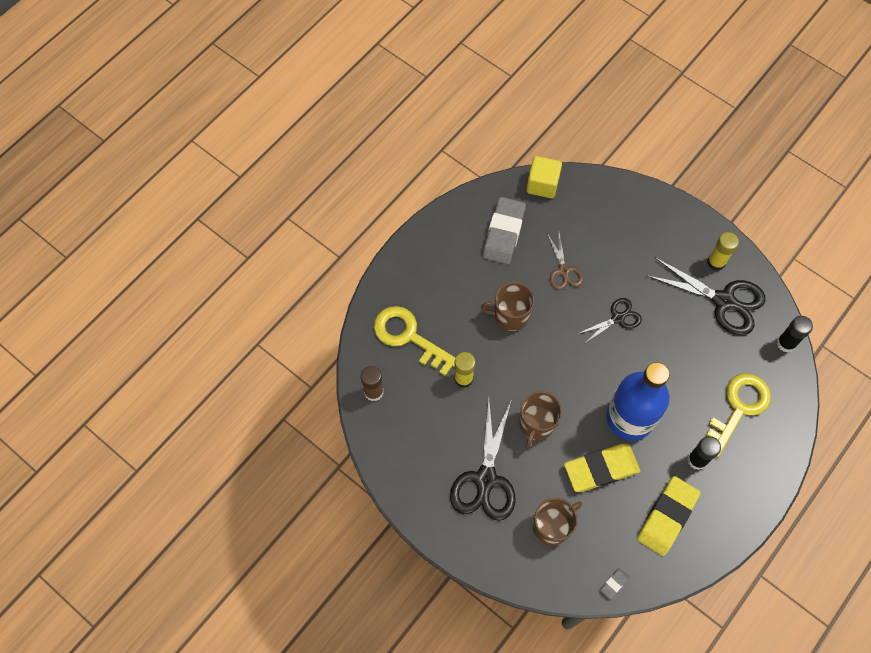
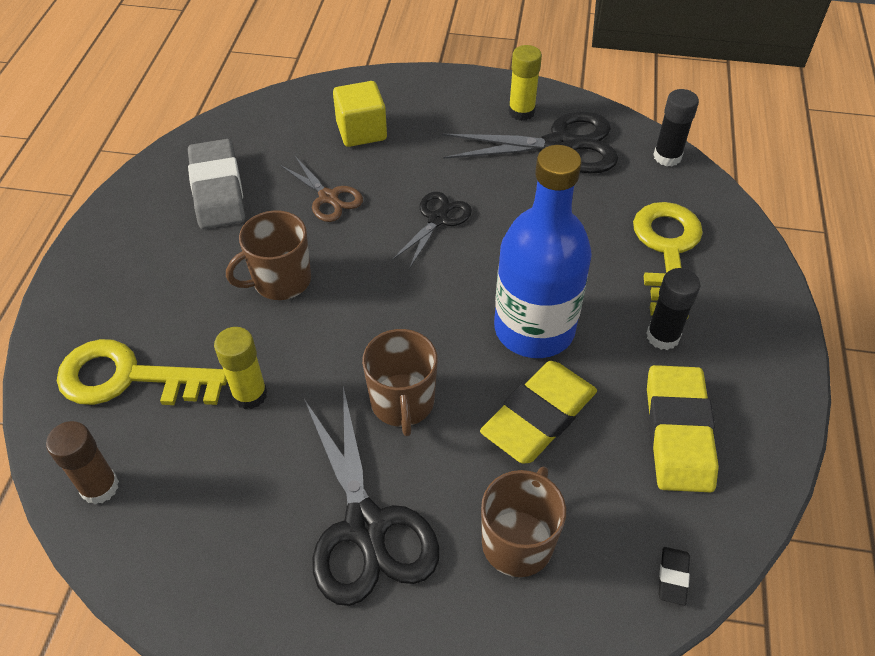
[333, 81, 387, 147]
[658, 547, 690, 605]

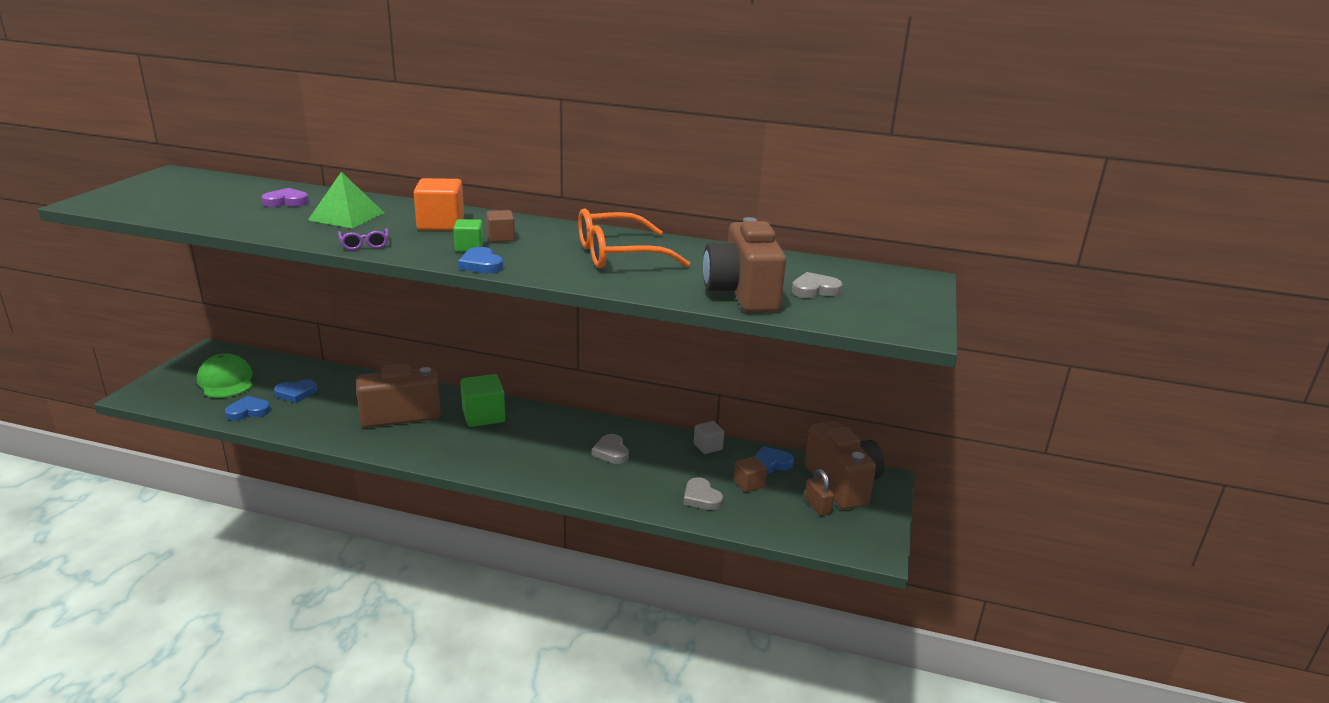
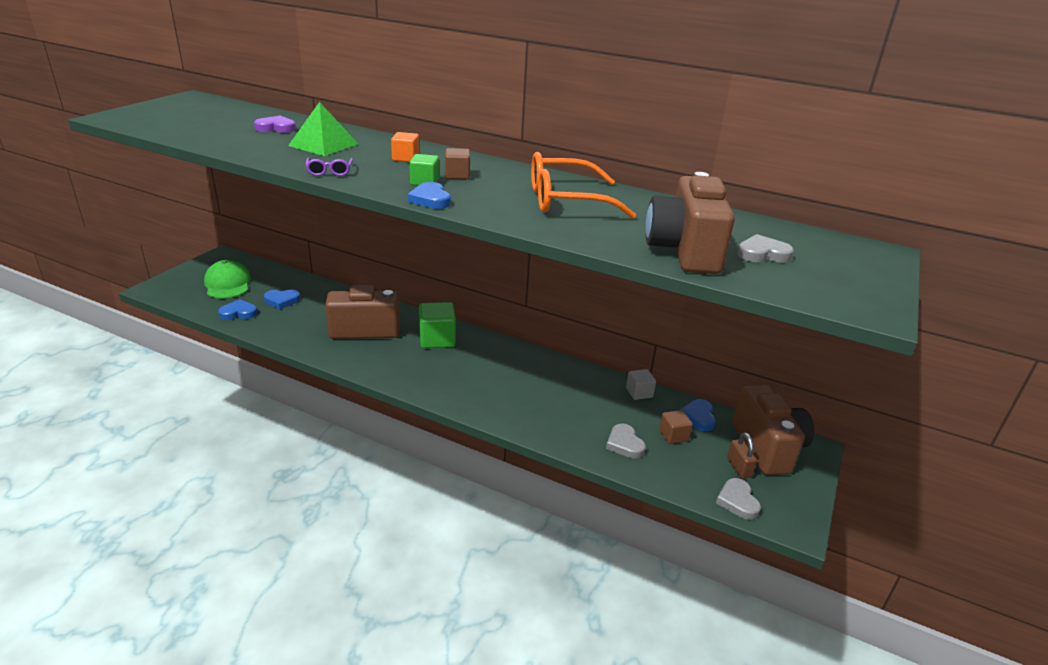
[391, 132, 419, 162]
[716, 478, 761, 520]
[680, 399, 716, 431]

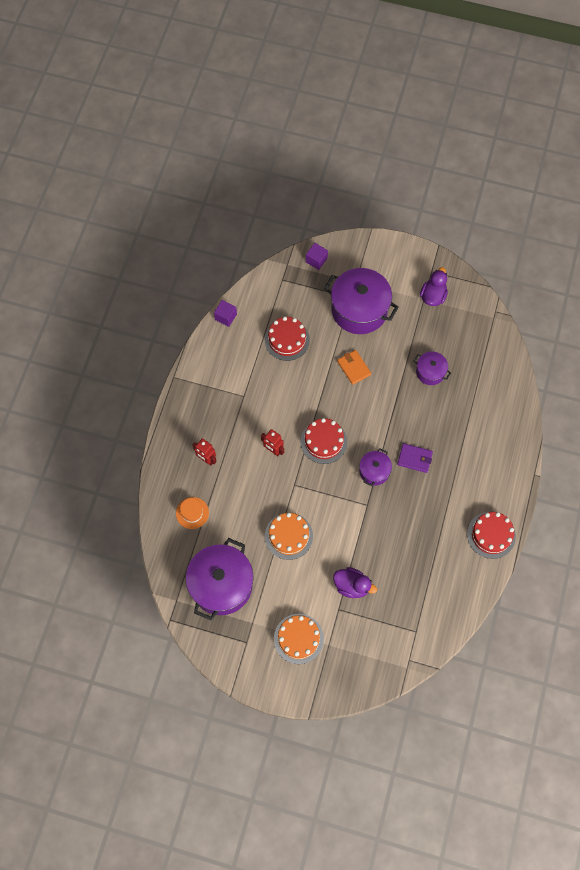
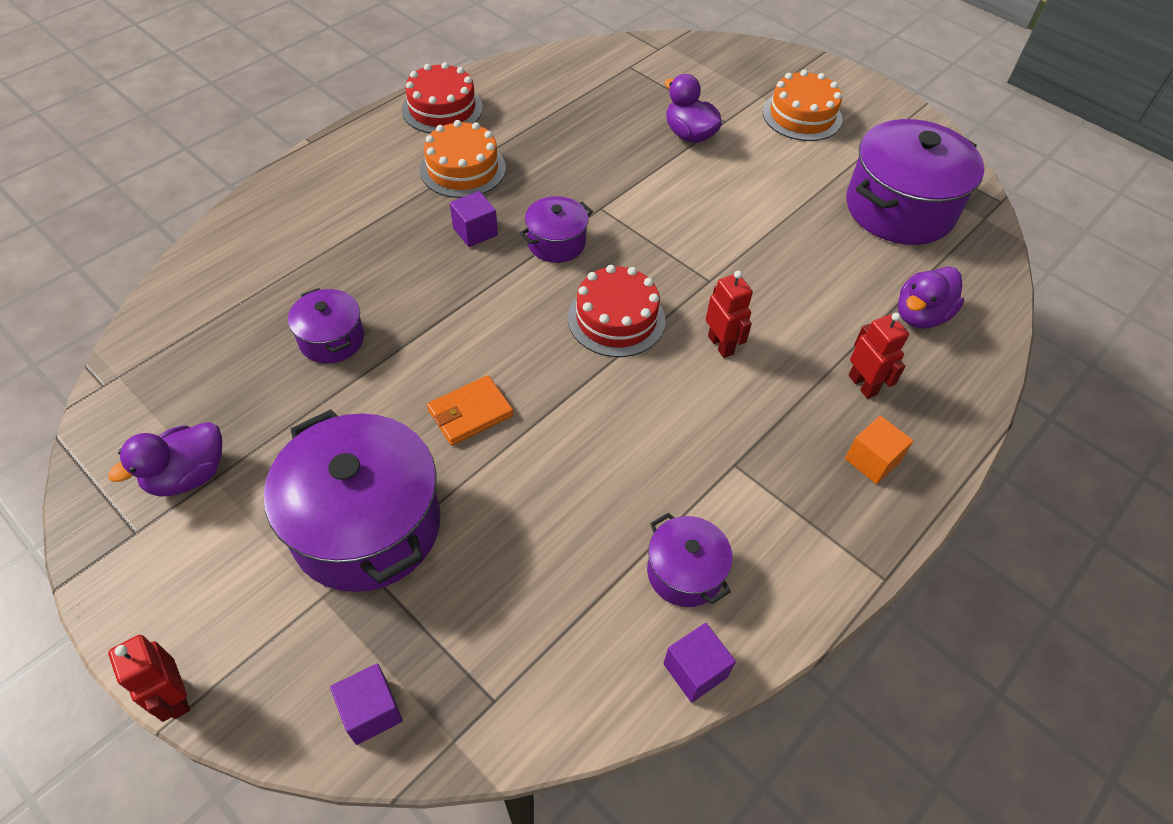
[898, 266, 964, 329]
[265, 317, 310, 361] (first image)
[420, 120, 506, 198]
[427, 375, 514, 445]
[450, 191, 498, 247]
[108, 635, 190, 722]
[647, 513, 732, 607]
[845, 416, 913, 484]

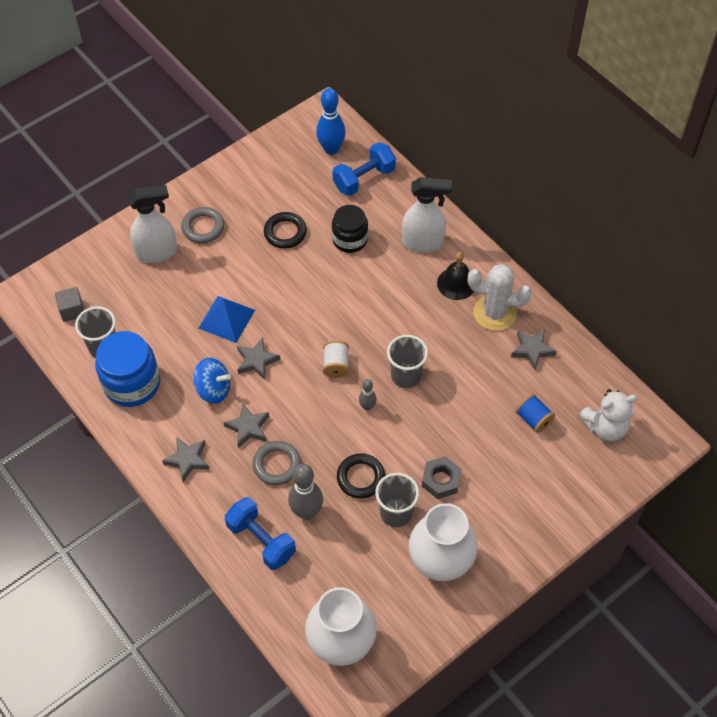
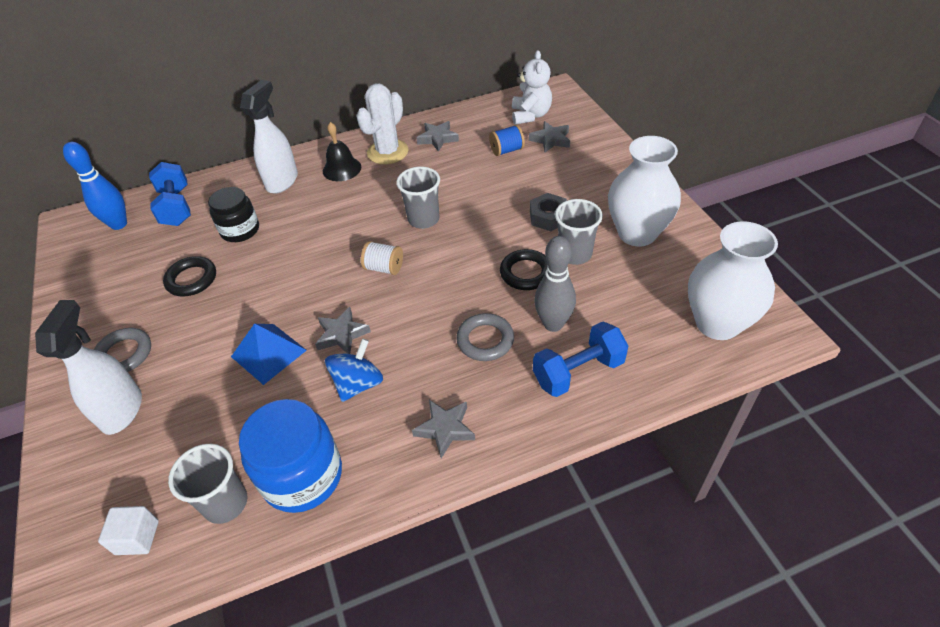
[98, 506, 159, 555]
[529, 121, 570, 152]
[359, 379, 377, 411] (first image)

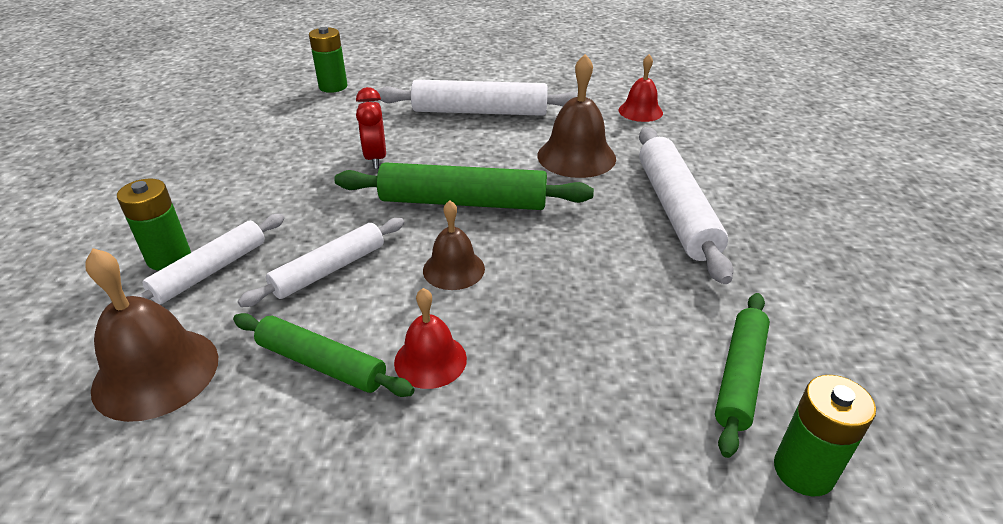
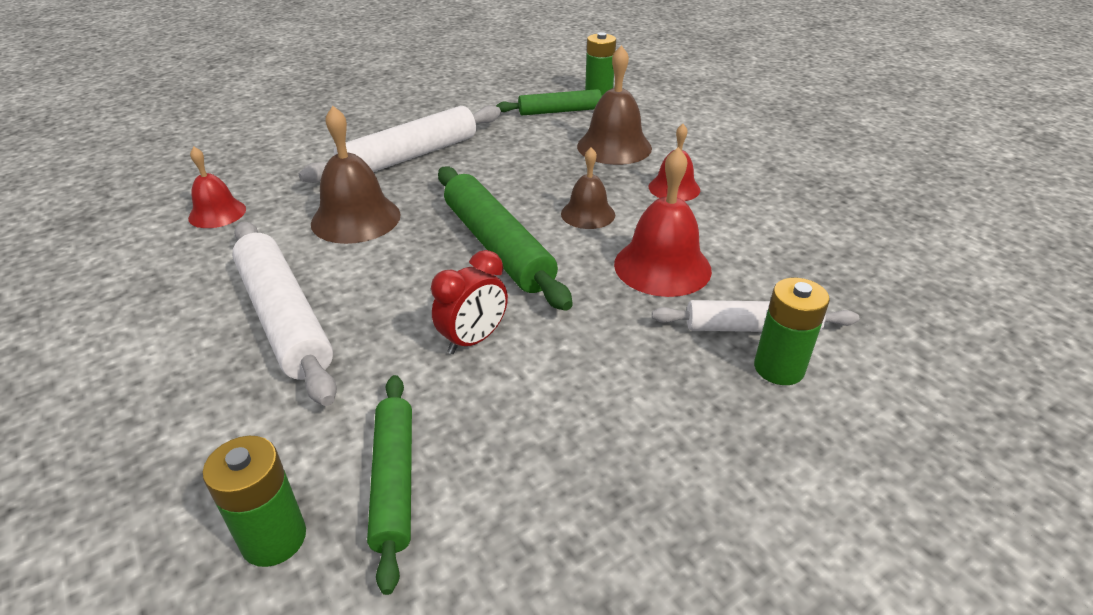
[577, 45, 652, 165]
[367, 375, 412, 595]
[614, 147, 712, 297]

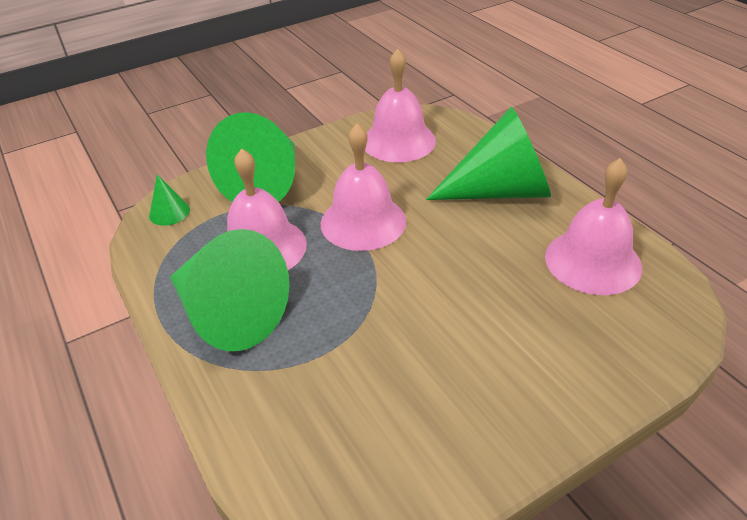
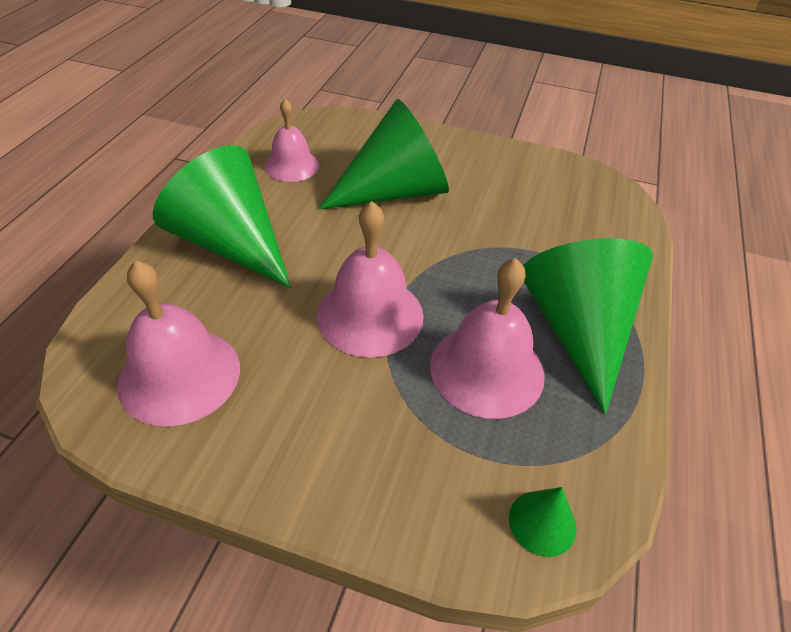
[318, 99, 449, 209]
[264, 99, 319, 182]

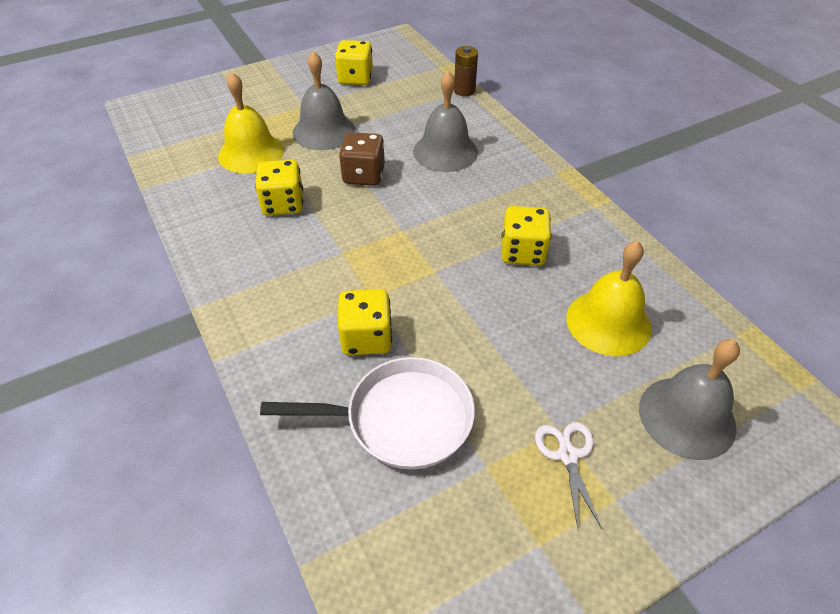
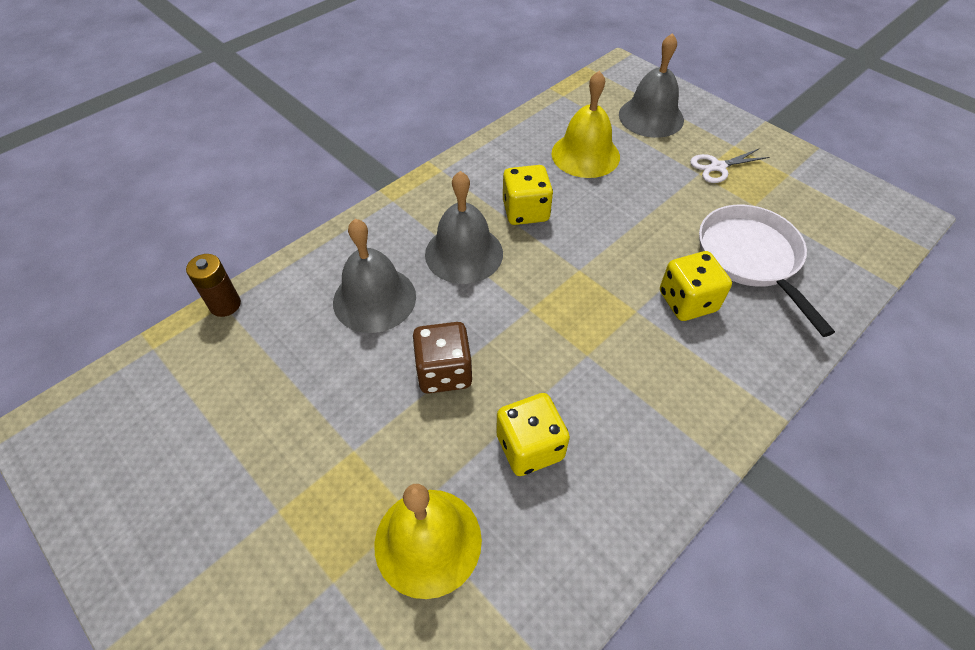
[425, 171, 503, 284]
[335, 40, 373, 85] (first image)

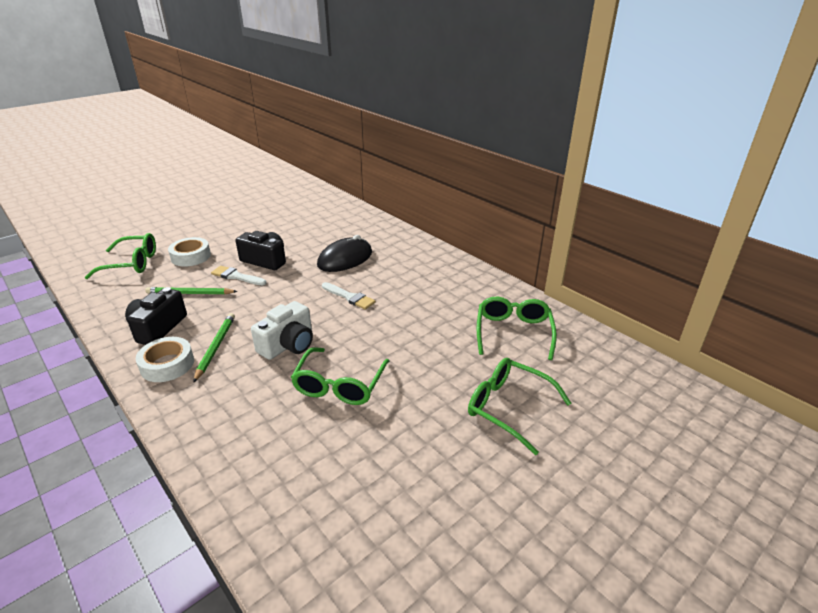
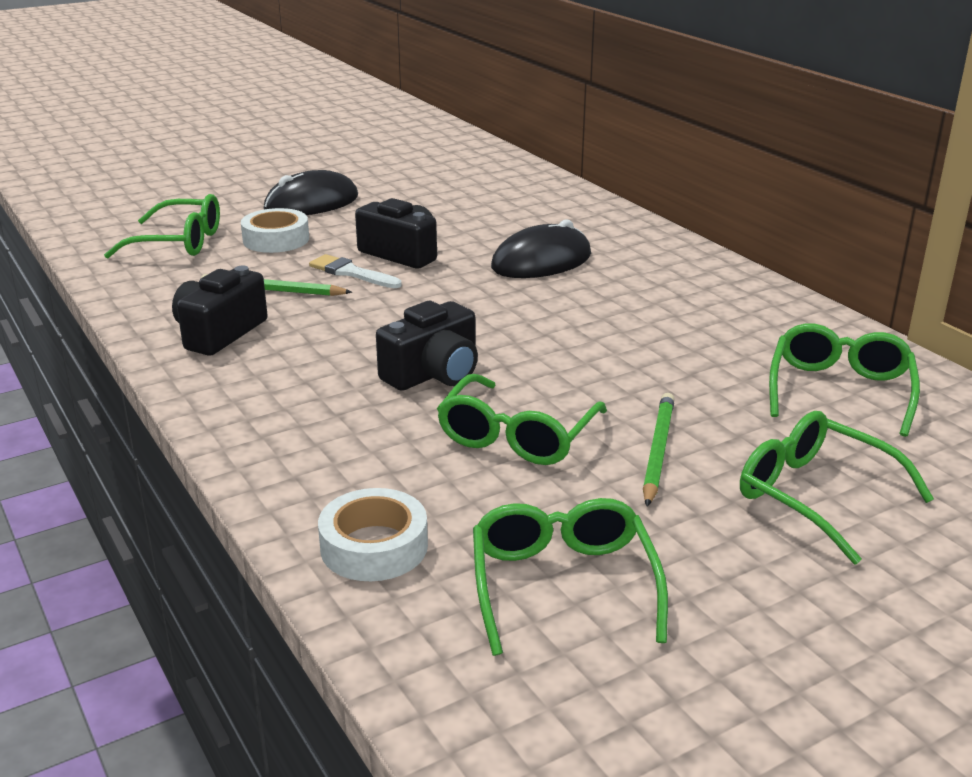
[318, 488, 428, 581]
[643, 393, 675, 507]
[376, 301, 478, 391]
[322, 282, 376, 310] (first image)
[264, 170, 358, 215]
[473, 498, 668, 656]

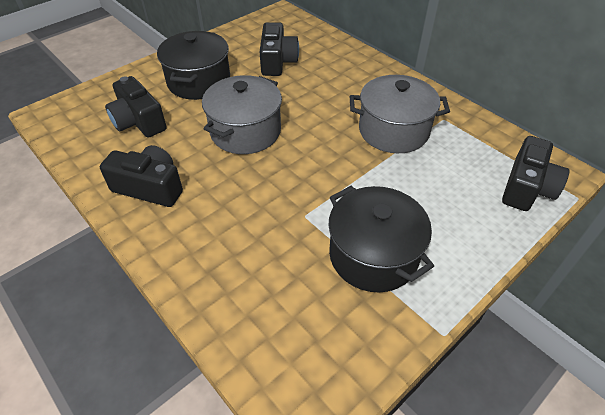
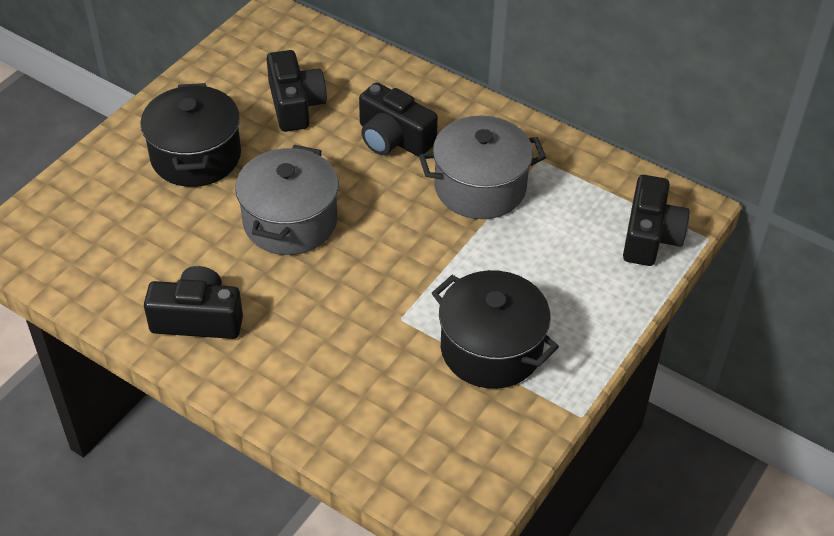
[359, 82, 438, 157]

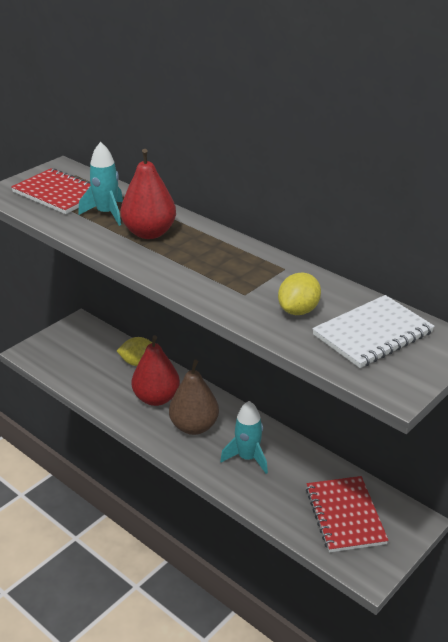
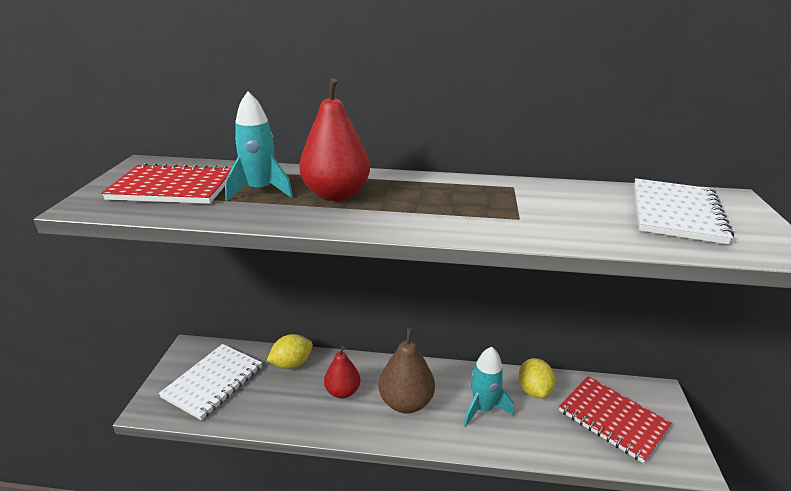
[324, 346, 360, 399]
[518, 358, 555, 398]
[159, 344, 262, 420]

